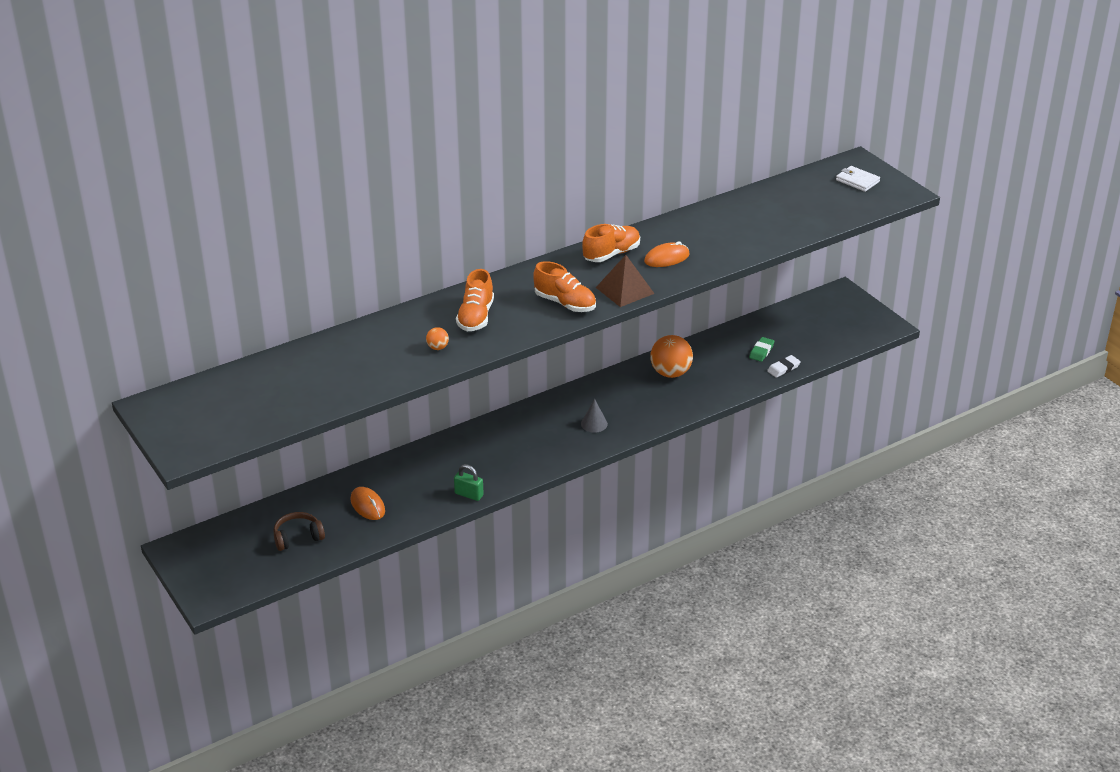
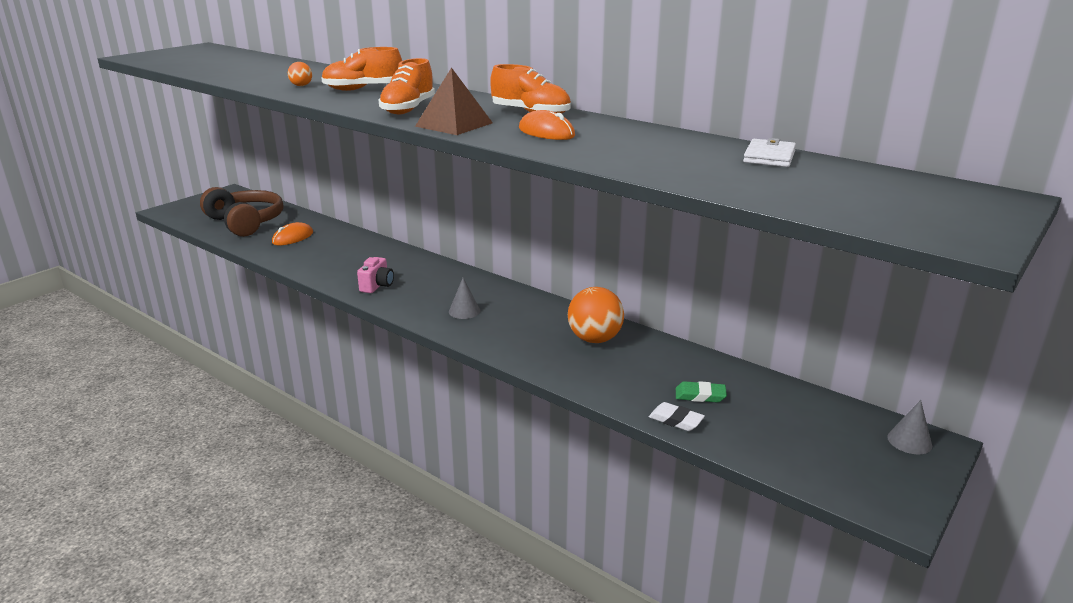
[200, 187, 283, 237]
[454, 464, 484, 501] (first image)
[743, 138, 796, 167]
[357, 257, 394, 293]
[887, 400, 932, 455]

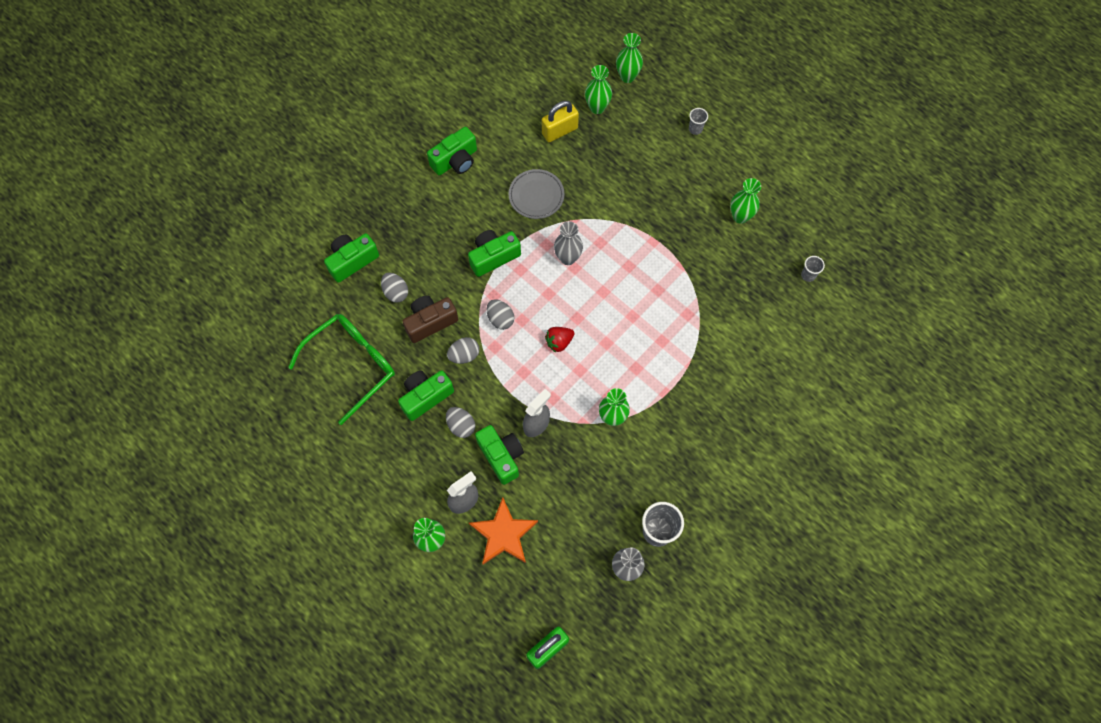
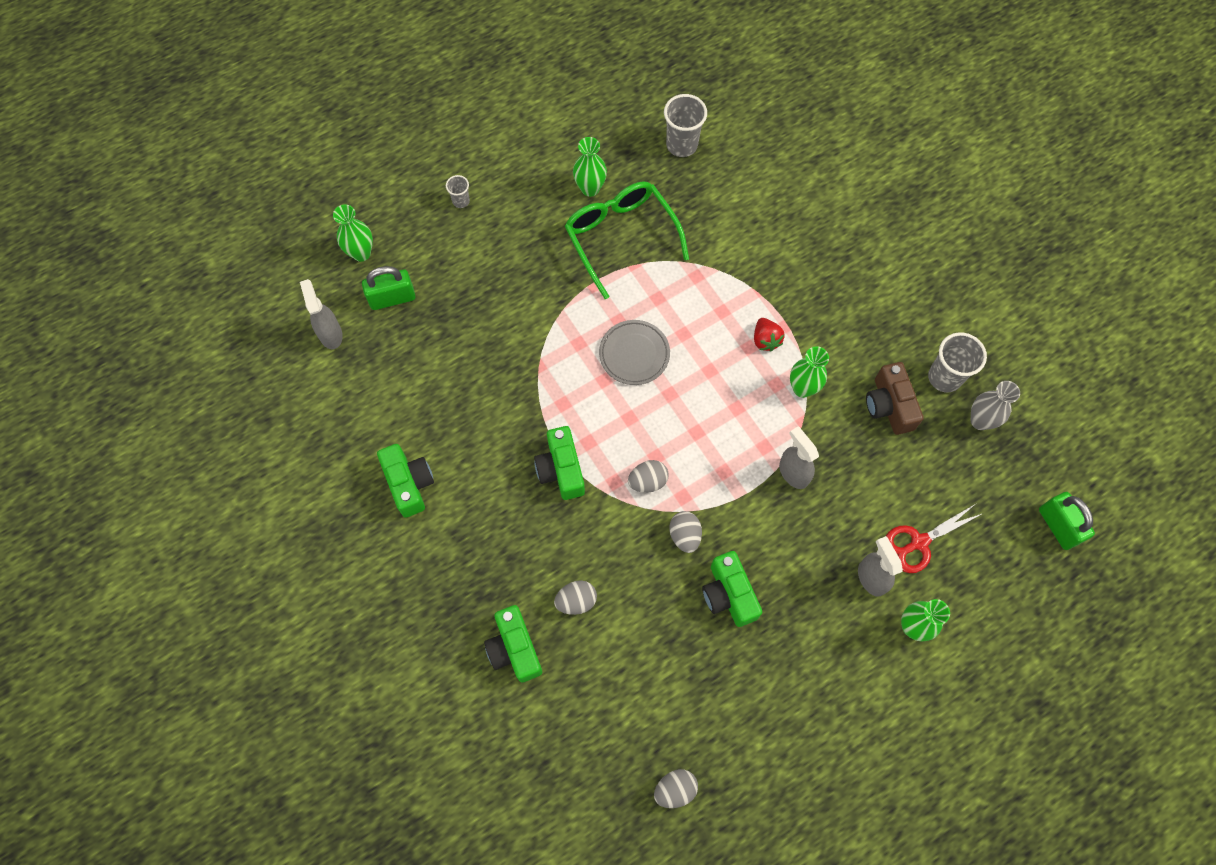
[565, 181, 689, 299]
[866, 362, 924, 435]
[654, 769, 698, 808]
[886, 505, 982, 573]
[475, 425, 524, 485] (first image)
[599, 320, 670, 385]
[542, 101, 579, 142] (first image)
[754, 318, 785, 351]
[554, 221, 583, 265] (first image)
[362, 266, 415, 310]
[664, 94, 707, 157]
[300, 279, 343, 350]

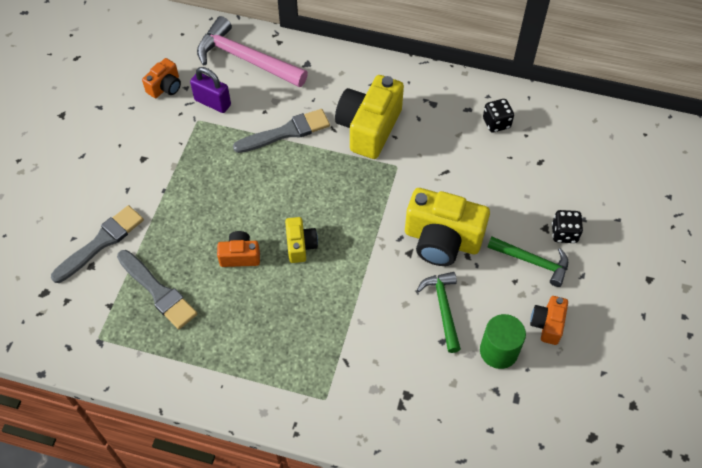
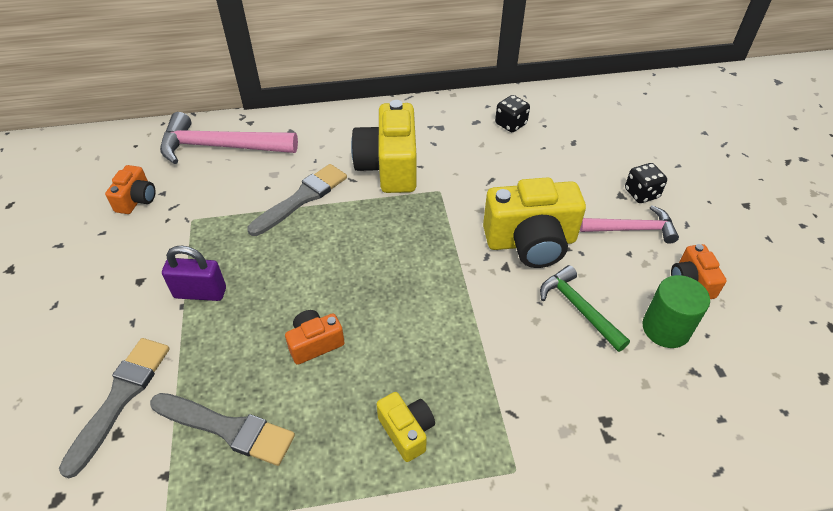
[162, 246, 226, 301]
[377, 392, 435, 462]
[580, 205, 679, 244]

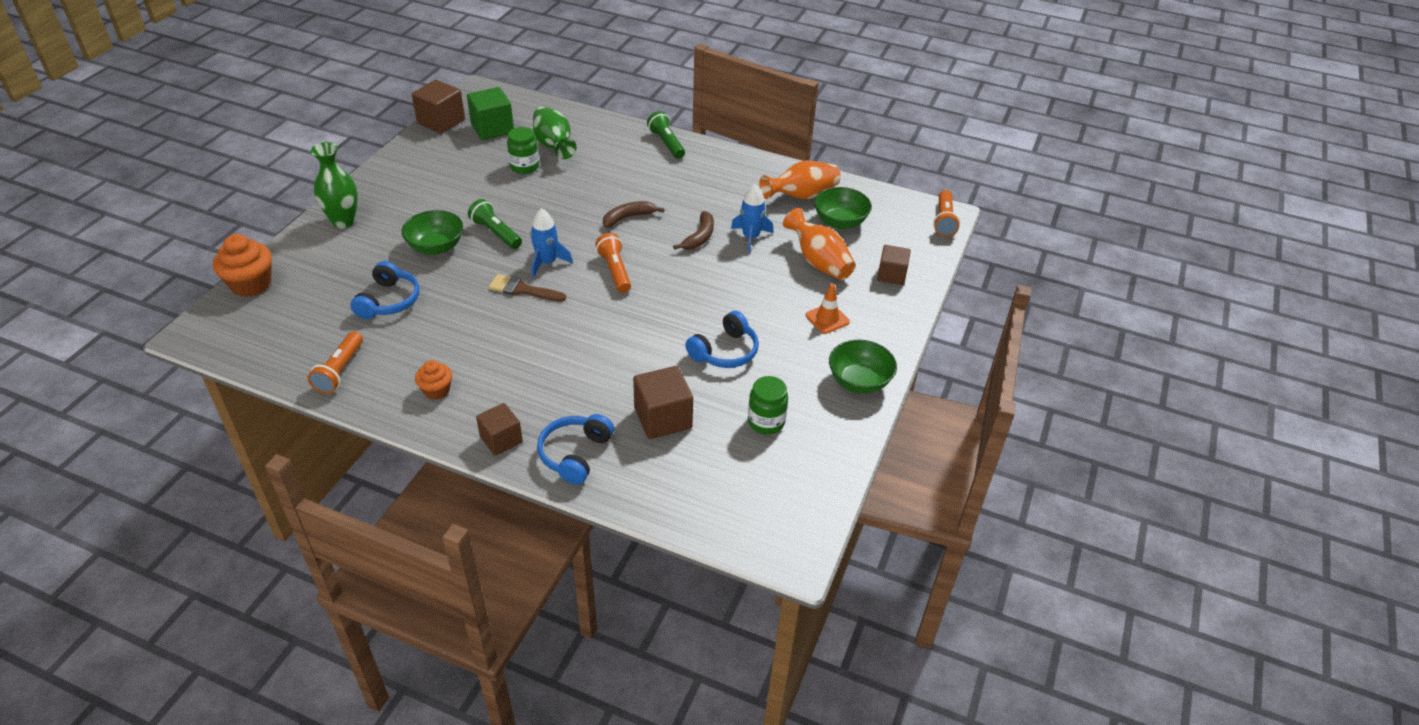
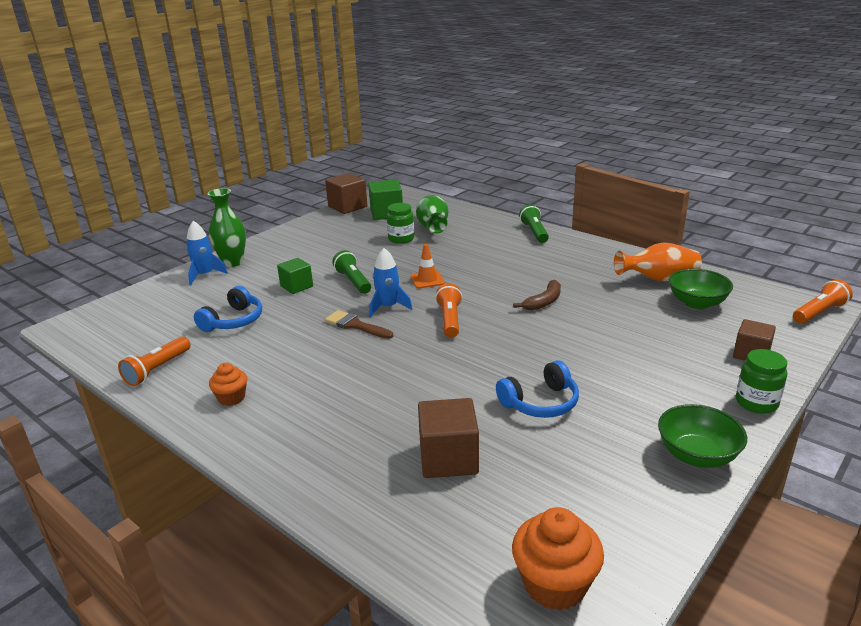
[512, 507, 604, 611]
[277, 258, 313, 294]
[476, 403, 523, 456] (first image)
[537, 414, 614, 485] (first image)
[603, 201, 665, 228] (first image)
[186, 221, 228, 285]
[736, 349, 787, 414]
[783, 208, 856, 280] (first image)
[410, 244, 445, 288]
[793, 279, 853, 324]

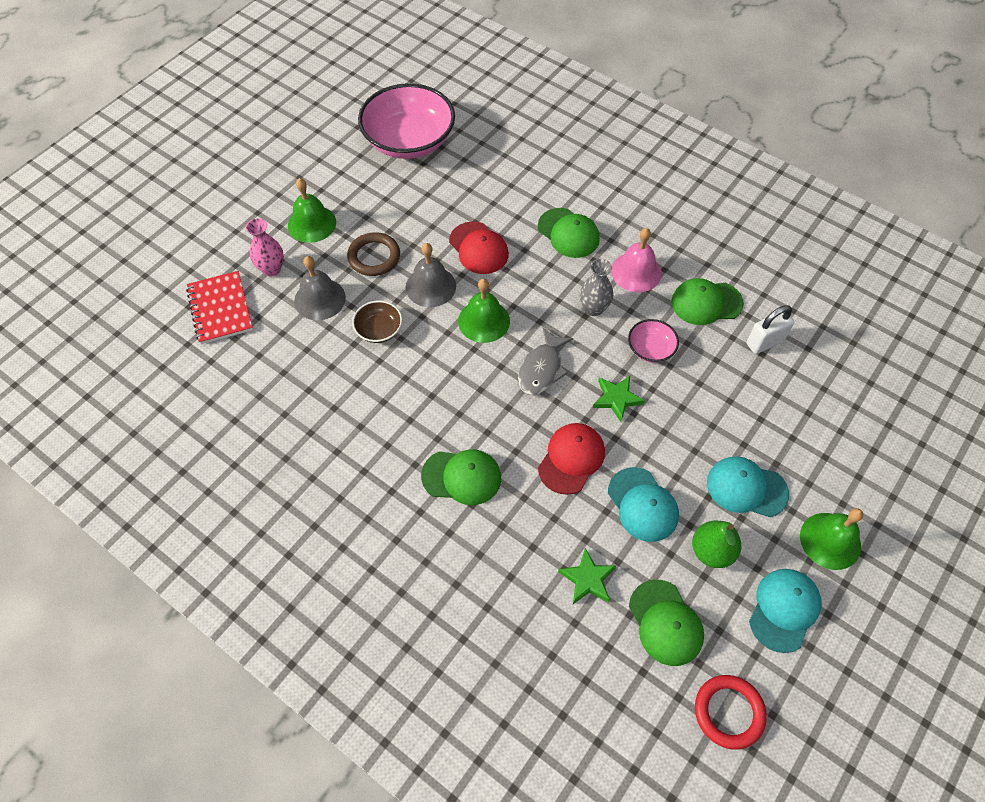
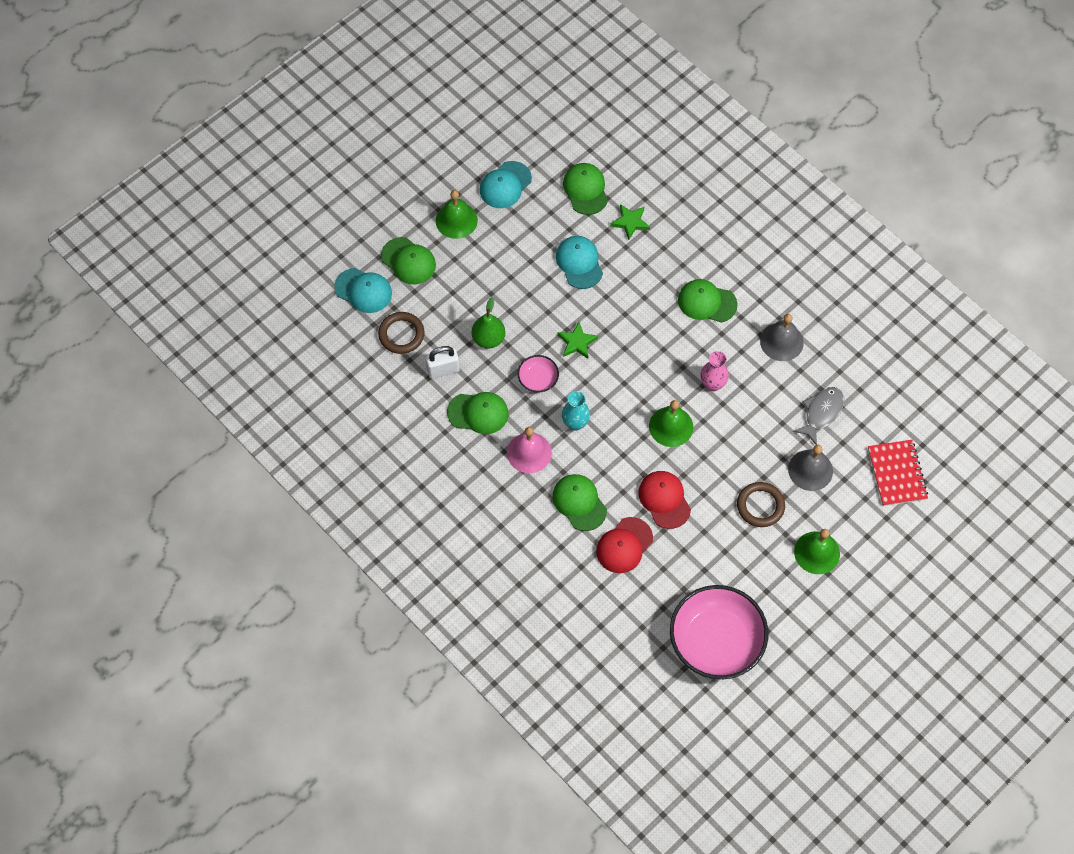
[700, 351, 729, 391]
[352, 301, 402, 343] (first image)
[760, 314, 804, 361]
[793, 387, 844, 445]
[596, 517, 653, 573]
[562, 391, 590, 431]
[472, 297, 505, 348]
[695, 675, 767, 750] (first image)
[334, 268, 392, 313]
[378, 312, 425, 354]
[381, 237, 436, 285]

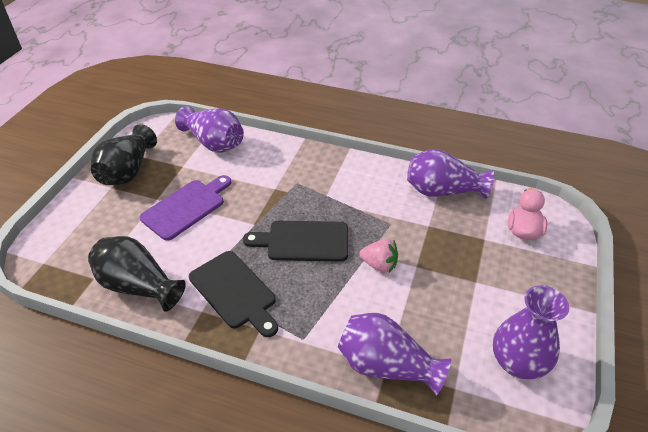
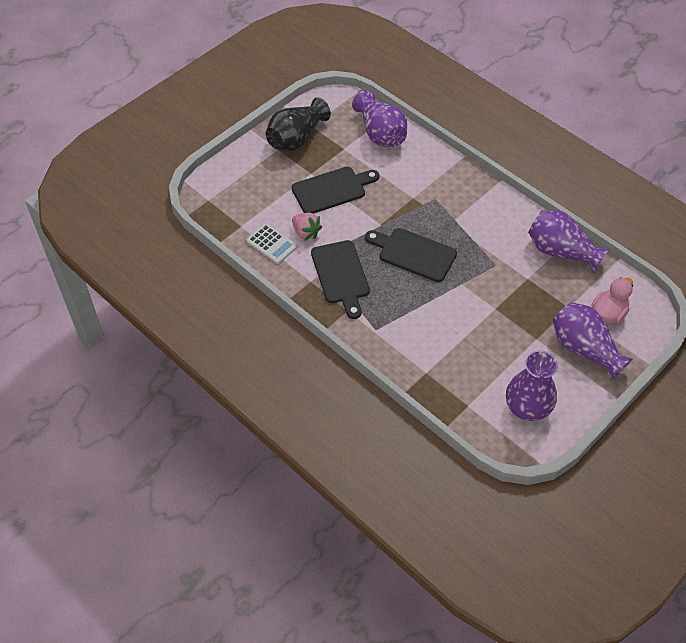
[247, 224, 297, 264]
[291, 167, 379, 213]
[553, 302, 633, 380]
[292, 213, 322, 241]

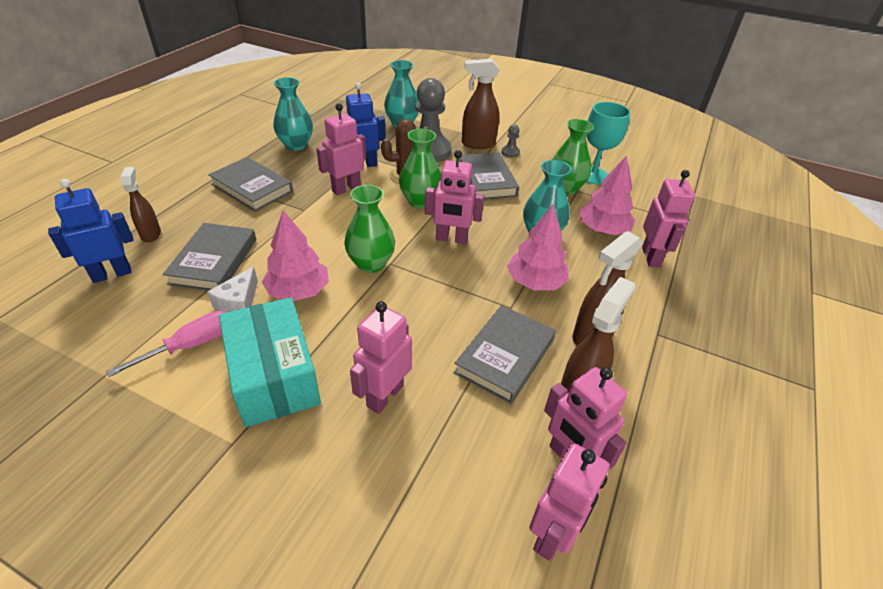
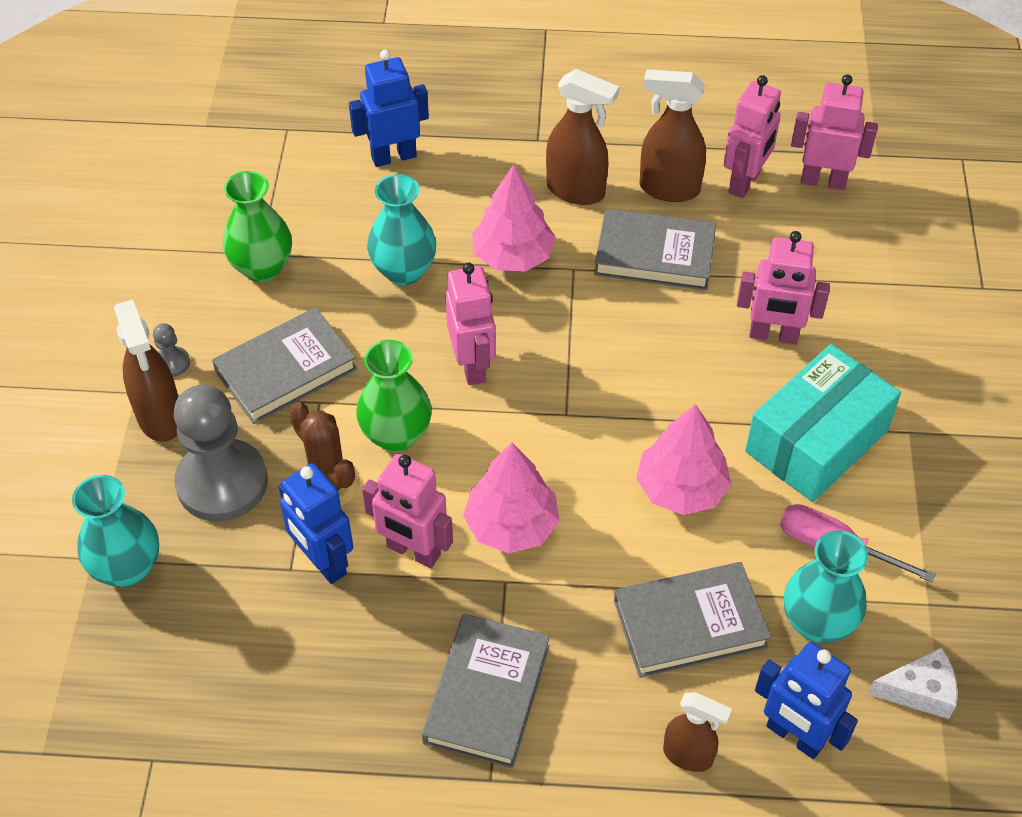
[663, 692, 732, 772]
[868, 647, 958, 719]
[784, 531, 869, 643]
[344, 185, 395, 273] (first image)
[463, 443, 560, 553]
[587, 102, 630, 184] (first image)
[349, 50, 429, 167]

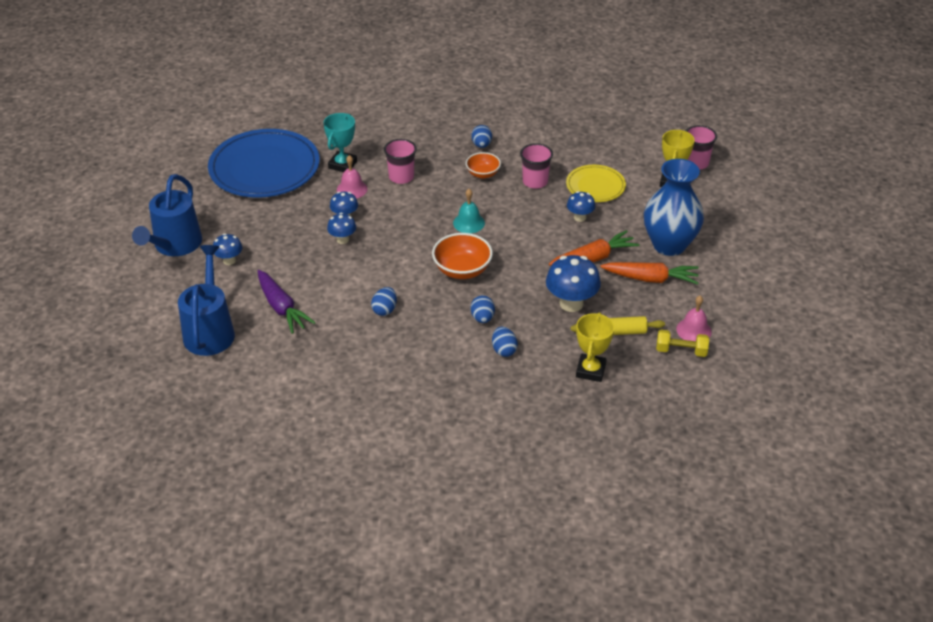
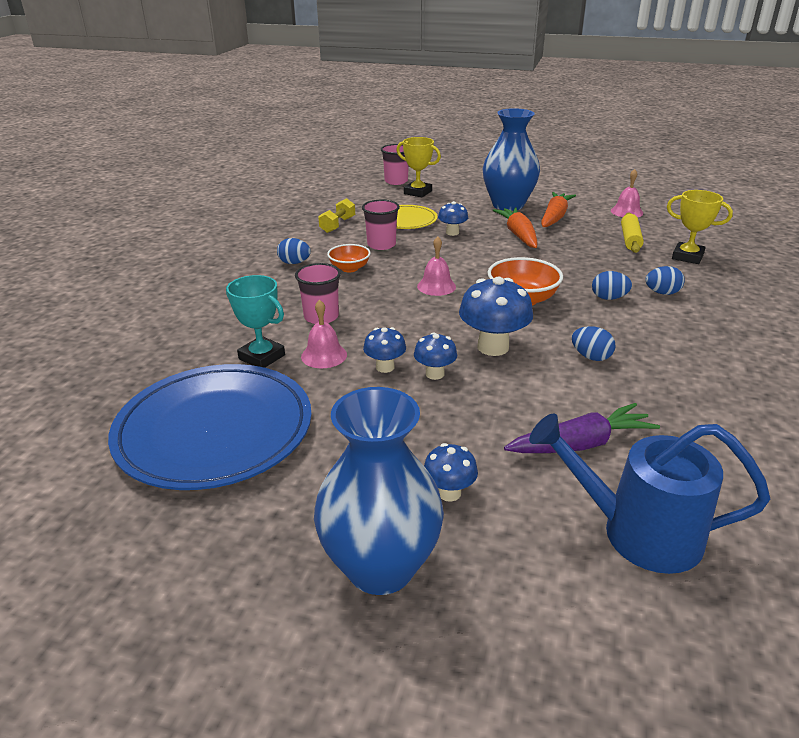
[314, 387, 444, 595]
[417, 237, 456, 296]
[459, 277, 533, 356]
[318, 198, 355, 233]

